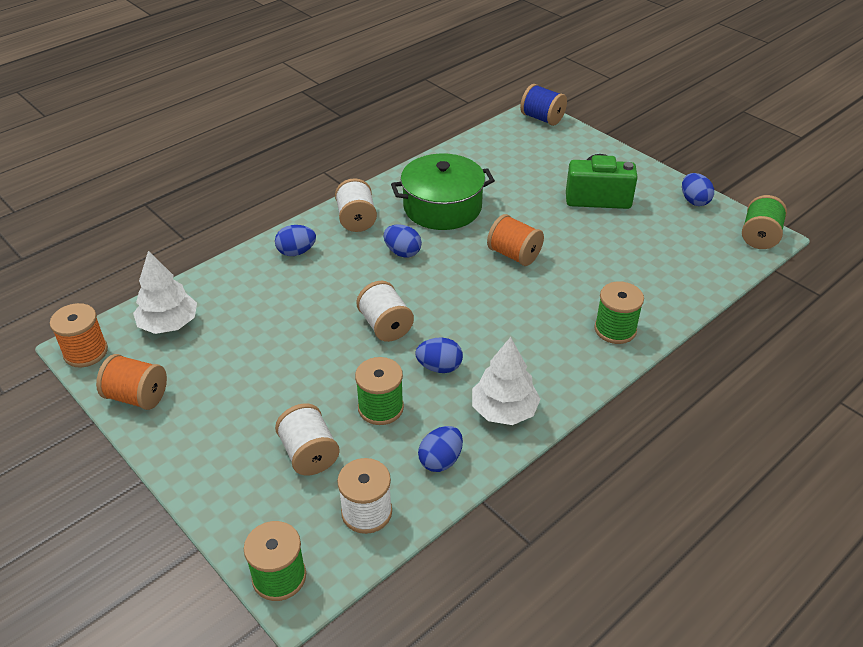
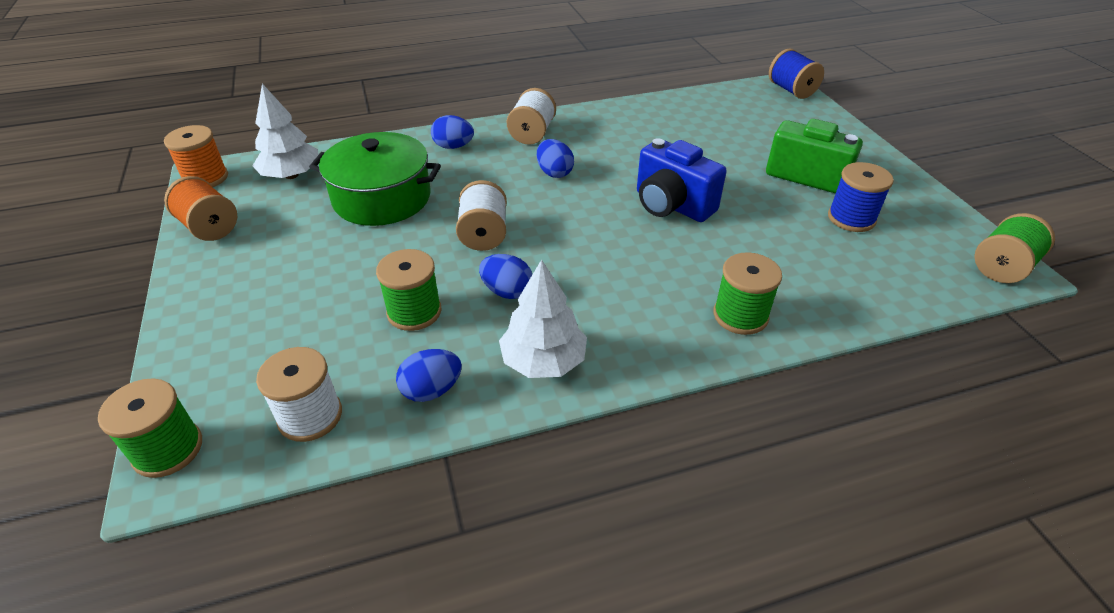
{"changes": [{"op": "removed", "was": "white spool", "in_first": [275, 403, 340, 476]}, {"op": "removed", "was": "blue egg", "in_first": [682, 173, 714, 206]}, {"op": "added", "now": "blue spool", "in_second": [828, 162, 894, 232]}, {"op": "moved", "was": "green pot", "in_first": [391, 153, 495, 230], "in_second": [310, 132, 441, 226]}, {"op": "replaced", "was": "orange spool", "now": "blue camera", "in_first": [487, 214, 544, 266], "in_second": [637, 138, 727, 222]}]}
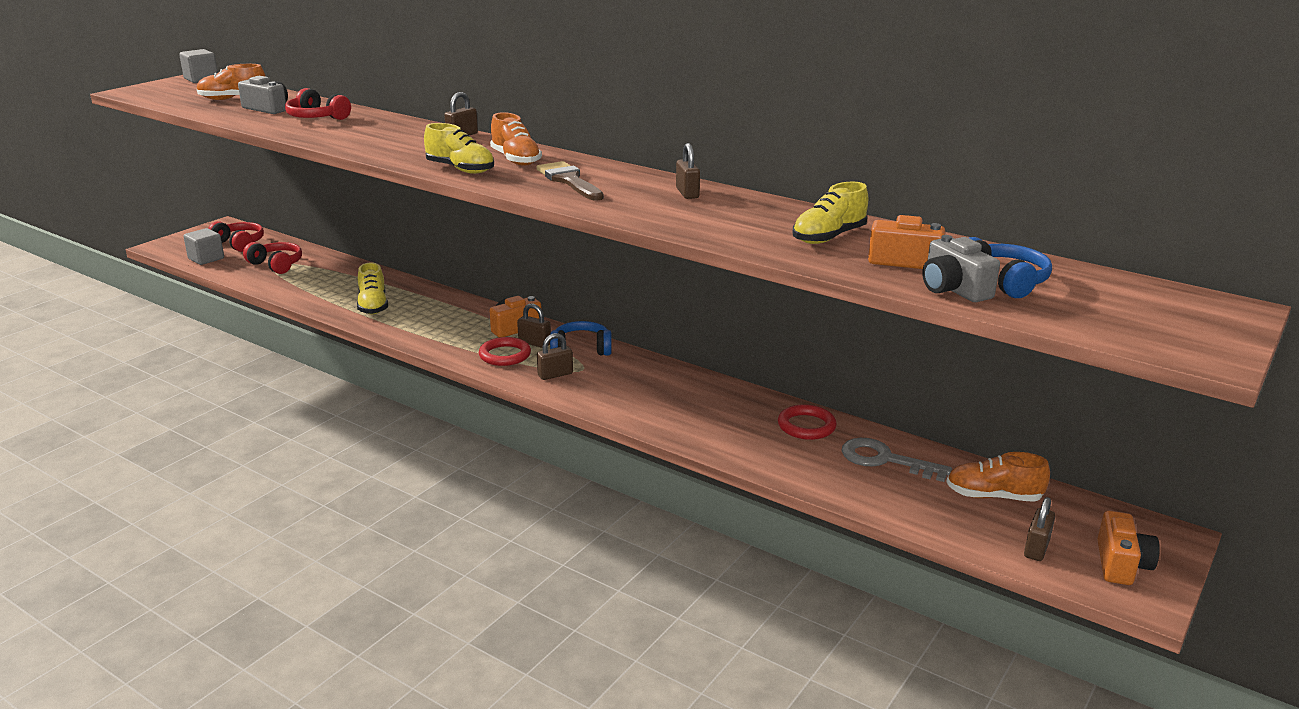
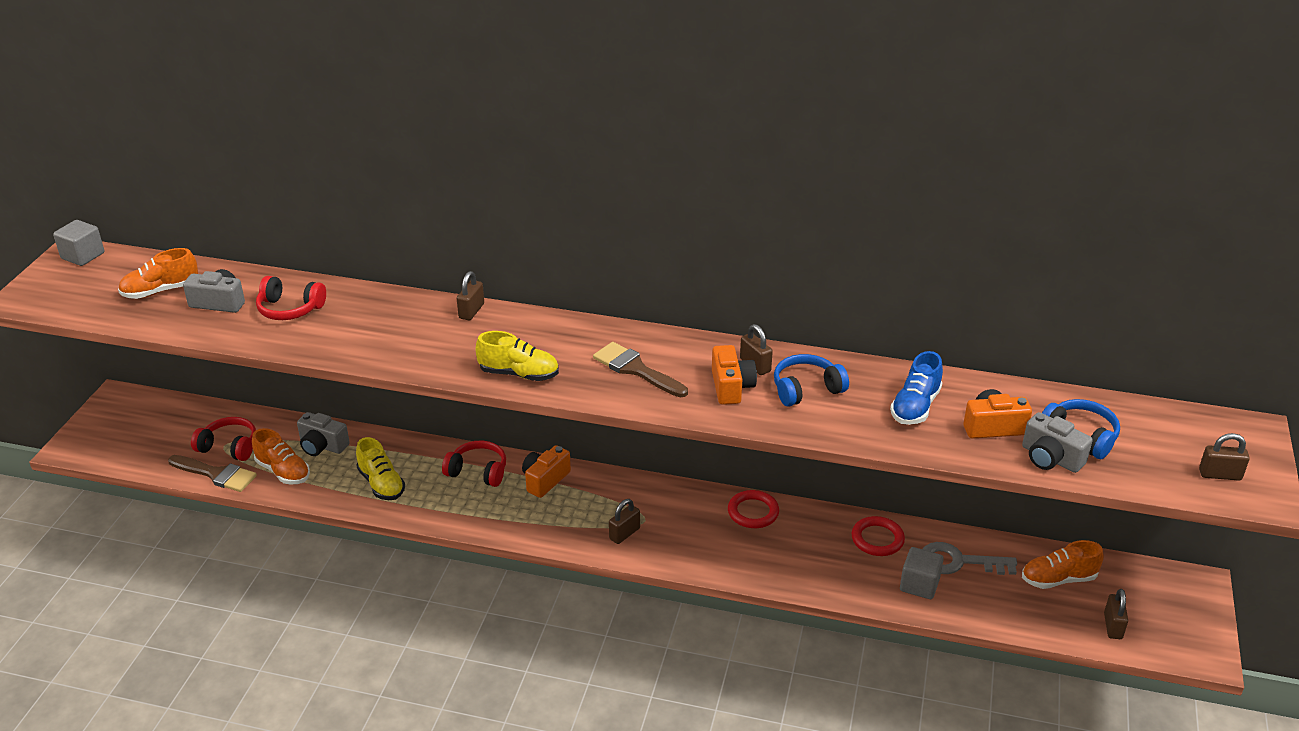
{"changes": [{"op": "added", "now": "brown brush", "in_second": [168, 455, 257, 492]}, {"op": "added", "now": "grey camera", "in_second": [297, 412, 350, 456]}, {"op": "moved", "was": "grey cube", "in_first": [183, 228, 224, 265], "in_second": [900, 547, 944, 599]}, {"op": "moved", "was": "red headphones", "in_first": [208, 221, 264, 252], "in_second": [442, 440, 506, 487]}, {"op": "moved", "was": "red ring", "in_first": [479, 337, 531, 366], "in_second": [728, 490, 779, 528]}, {"op": "moved", "was": "orange shoe", "in_first": [490, 112, 542, 166], "in_second": [252, 428, 310, 485]}, {"op": "moved", "was": "brown padlock", "in_first": [517, 303, 551, 348], "in_second": [1199, 433, 1250, 481]}, {"op": "moved", "was": "blue headphones", "in_first": [550, 321, 612, 356], "in_second": [774, 354, 849, 407]}, {"op": "moved", "was": "orange camera", "in_first": [1097, 511, 1160, 585], "in_second": [712, 345, 757, 405]}, {"op": "recoloured", "was": "yellow shoe", "now": "blue shoe", "in_first": [793, 181, 868, 244], "in_second": [890, 351, 943, 425]}]}
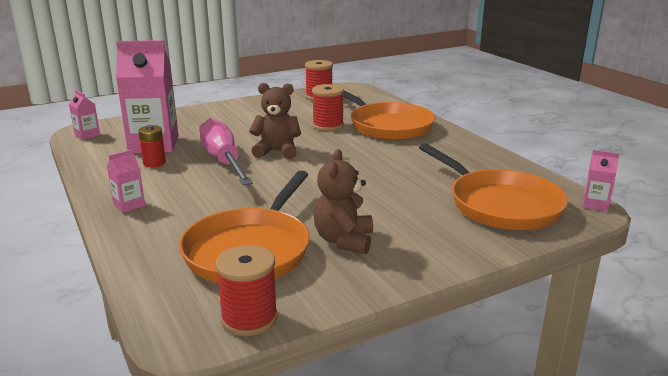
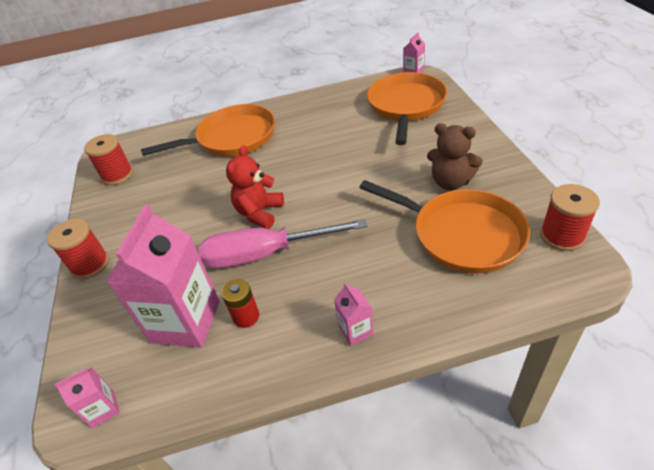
{"changes": [{"op": "moved", "was": "red spool", "in_first": [312, 84, 344, 131], "in_second": [47, 219, 109, 279]}, {"op": "recoloured", "was": "brown teddy bear", "now": "red teddy bear", "in_first": [249, 83, 301, 159], "in_second": [226, 145, 284, 229]}, {"op": "turned", "was": "orange pan", "in_first": [419, 143, 568, 230], "in_second": [367, 72, 447, 145], "clockwise": -60}]}
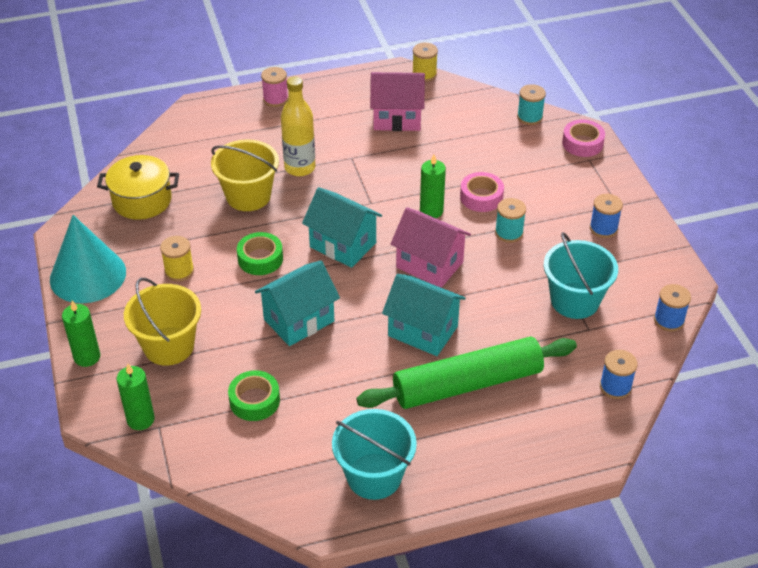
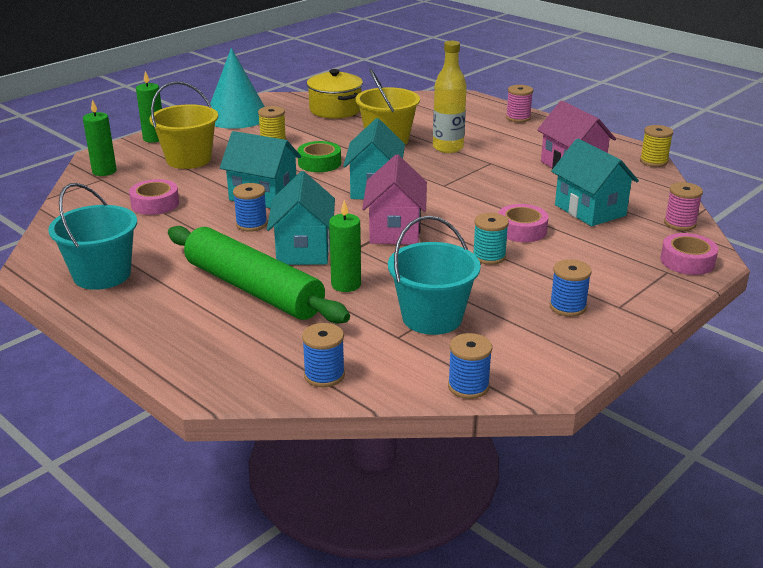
{"changes": [{"op": "added", "now": "blue spool", "in_second": [233, 183, 267, 232]}, {"op": "added", "now": "turquoise house", "in_second": [551, 139, 639, 226]}, {"op": "moved", "was": "green candle", "in_first": [420, 155, 446, 218], "in_second": [329, 200, 361, 292]}, {"op": "recoloured", "was": "green tape", "now": "pink tape", "in_first": [228, 370, 280, 421], "in_second": [129, 179, 179, 215]}, {"op": "recoloured", "was": "turquoise spool", "now": "pink spool", "in_first": [517, 84, 546, 125], "in_second": [664, 182, 703, 231]}]}
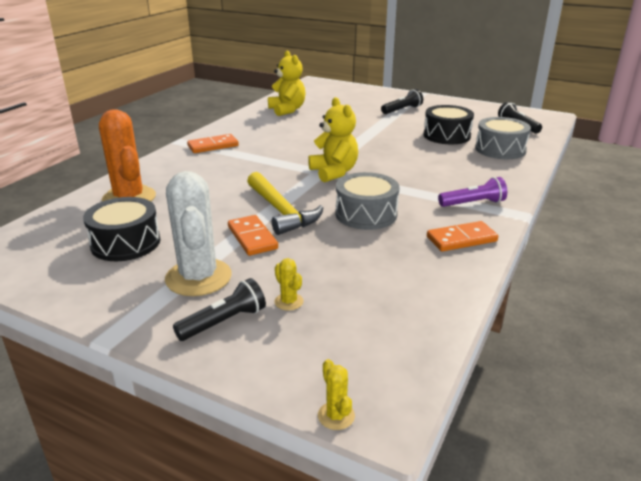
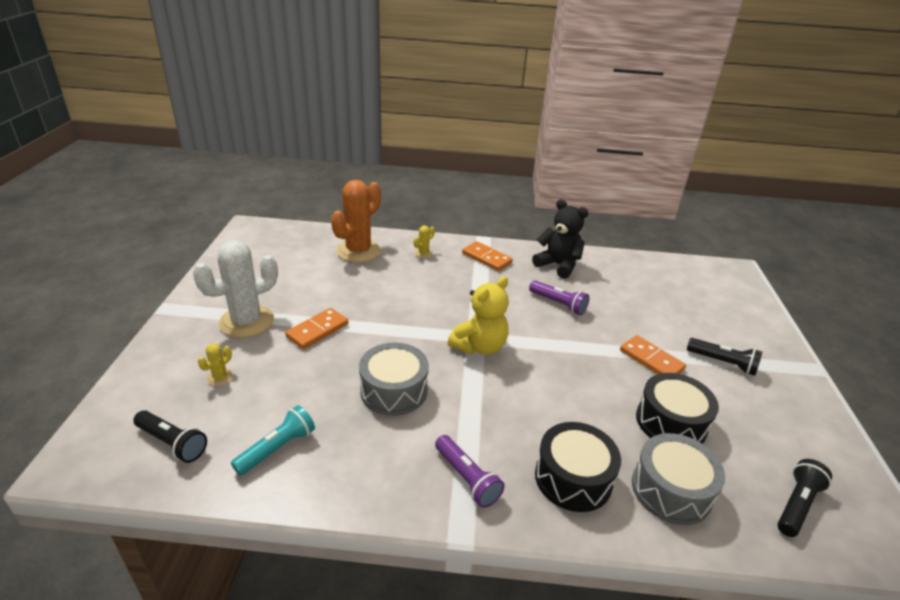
{"changes": [{"op": "removed", "was": "yellow hammer", "in_first": [247, 172, 324, 235]}, {"op": "removed", "was": "yellow teddy bear", "in_first": [268, 50, 305, 116]}, {"op": "added", "now": "turquoise flashlight", "in_second": [231, 405, 315, 476]}, {"op": "added", "now": "purple flashlight", "in_second": [529, 280, 589, 315]}, {"op": "added", "now": "black teddy bear", "in_second": [532, 199, 588, 279]}, {"op": "moved", "was": "black drum", "in_first": [83, 197, 161, 261], "in_second": [535, 422, 621, 512]}, {"op": "moved", "was": "black flashlight", "in_first": [173, 278, 266, 341], "in_second": [133, 410, 207, 463]}, {"op": "moved", "was": "yellow cactus", "in_first": [318, 359, 355, 430], "in_second": [414, 225, 435, 258]}, {"op": "moved", "was": "orange domino", "in_first": [427, 221, 498, 252], "in_second": [620, 335, 686, 374]}]}
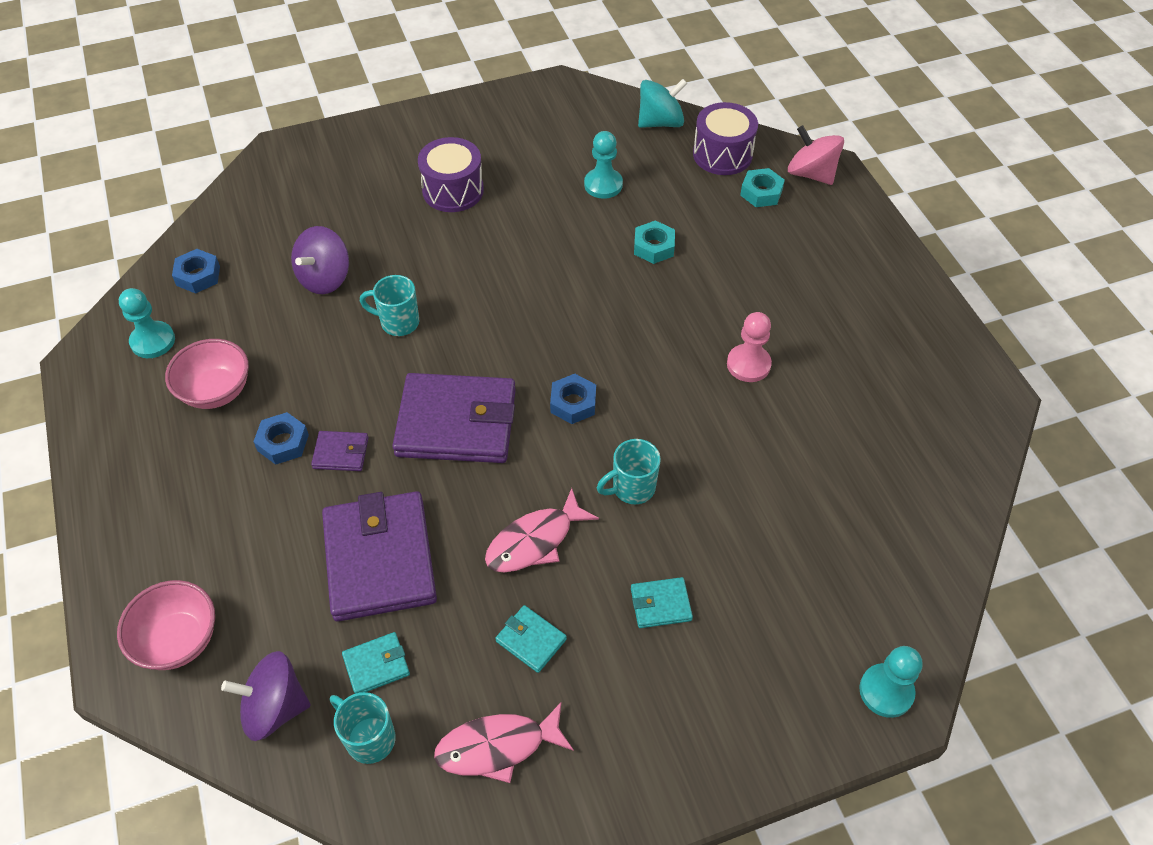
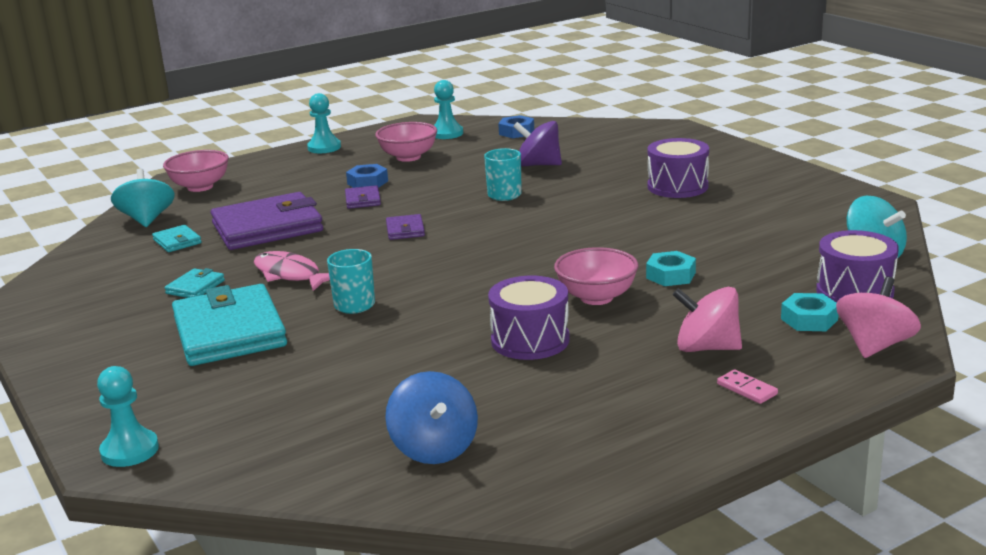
{"changes": [{"op": "removed", "was": "turquoise mug", "in_first": [330, 692, 396, 764]}, {"op": "removed", "was": "pink fish", "in_first": [434, 702, 574, 783]}, {"op": "removed", "was": "blue nut", "in_first": [550, 374, 596, 424]}, {"op": "added", "now": "blue spinning top", "in_second": [385, 371, 478, 464]}, {"op": "added", "now": "pink bowl", "in_second": [554, 247, 638, 305]}, {"op": "added", "now": "pink spinning top", "in_second": [672, 287, 742, 352]}, {"op": "added", "now": "pink domino", "in_second": [717, 369, 778, 404]}, {"op": "moved", "was": "turquoise pawn", "in_first": [584, 131, 623, 199], "in_second": [307, 93, 341, 153]}, {"op": "replaced", "was": "pink pawn", "now": "purple drum", "in_first": [727, 312, 772, 382], "in_second": [488, 276, 570, 360]}, {"op": "recoloured", "was": "purple spinning top", "now": "turquoise spinning top", "in_first": [221, 651, 311, 741], "in_second": [111, 168, 175, 227]}, {"op": "resized", "was": "purple wallet", "in_first": [392, 373, 516, 463], "in_second": [386, 214, 425, 240], "ratio": 0.44}, {"op": "resized", "was": "turquoise wallet", "in_first": [631, 577, 693, 628], "in_second": [172, 284, 287, 366], "ratio": 2.27}]}
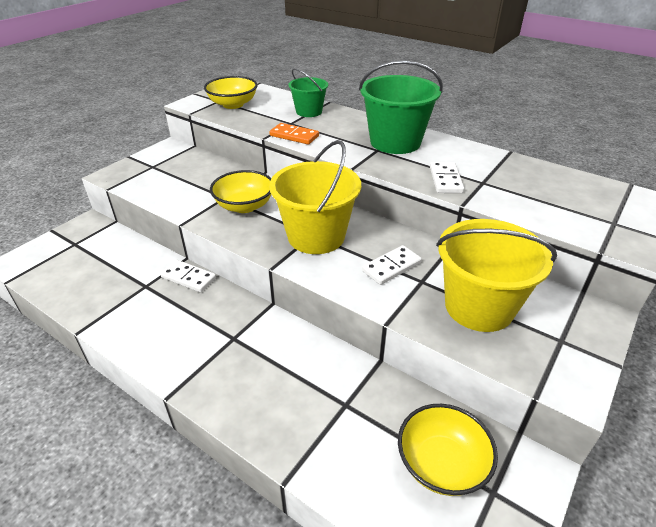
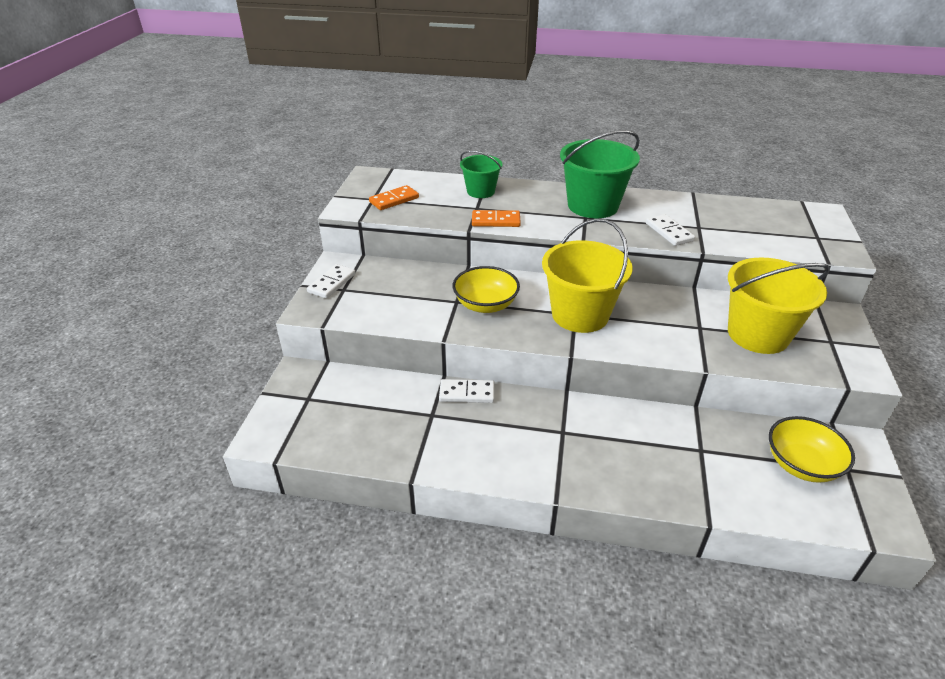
{"changes": [{"op": "moved", "was": "white domino", "in_first": [362, 245, 422, 285], "in_second": [307, 264, 355, 299]}, {"op": "replaced", "was": "yellow bowl", "now": "orange domino", "in_first": [204, 76, 258, 109], "in_second": [369, 185, 419, 210]}]}
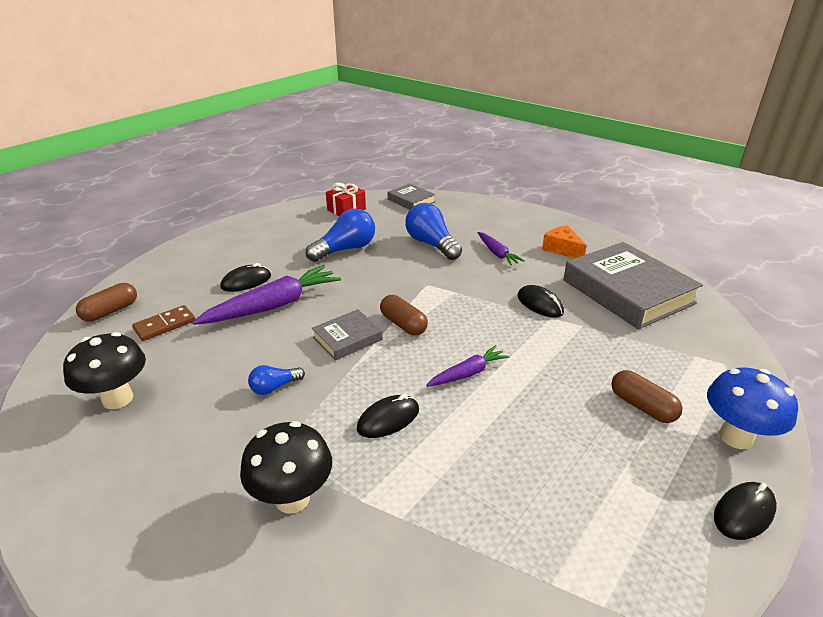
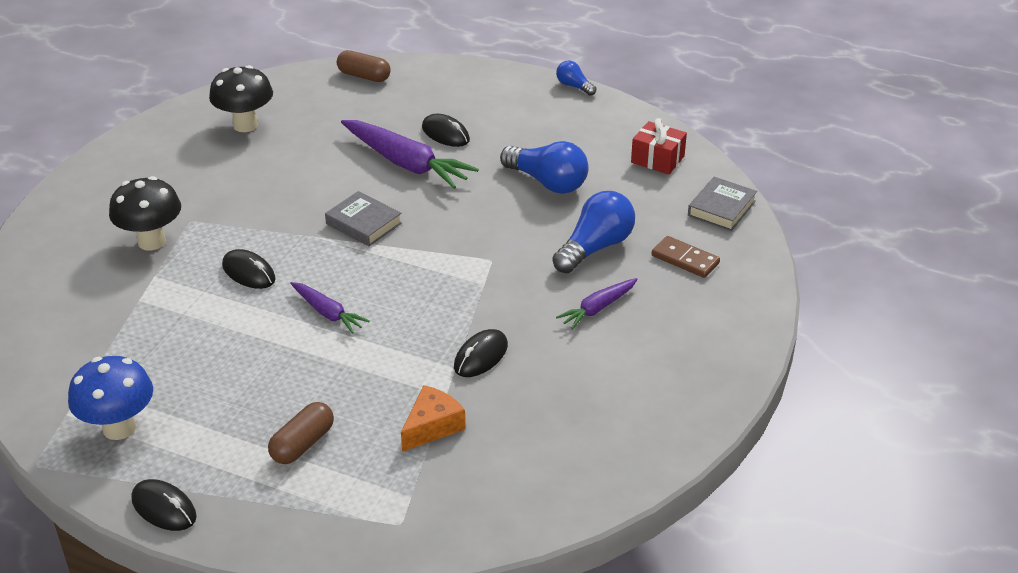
{"changes": [{"op": "removed", "was": "brown capsule", "in_first": [380, 295, 428, 335]}, {"op": "removed", "was": "grey book", "in_first": [563, 242, 703, 329]}, {"op": "moved", "was": "brown domino", "in_first": [132, 305, 195, 341], "in_second": [652, 236, 720, 278]}, {"op": "moved", "was": "blue light bulb", "in_first": [248, 365, 305, 395], "in_second": [556, 61, 596, 96]}, {"op": "moved", "was": "orange cheese", "in_first": [542, 225, 587, 258], "in_second": [401, 385, 466, 452]}, {"op": "moved", "was": "blue mushroom", "in_first": [707, 367, 798, 449], "in_second": [68, 356, 153, 440]}]}
